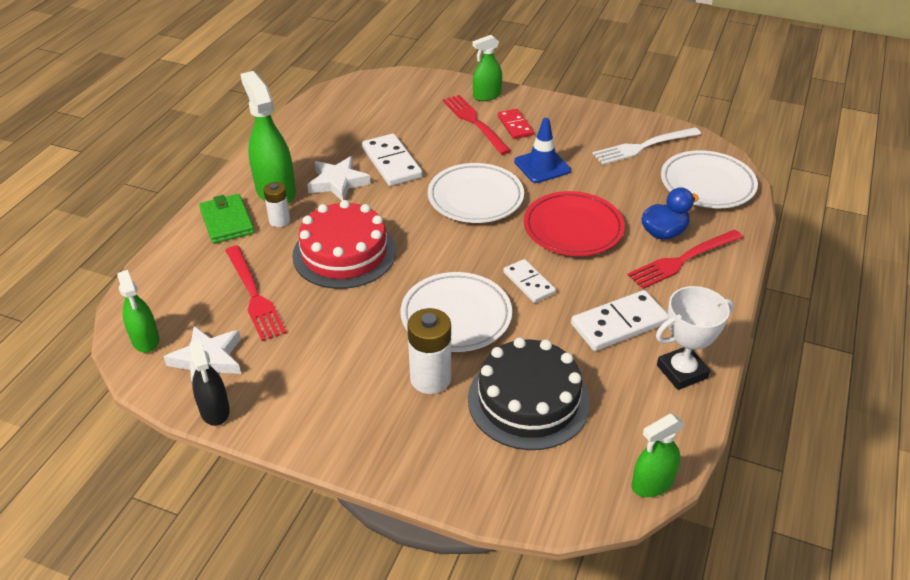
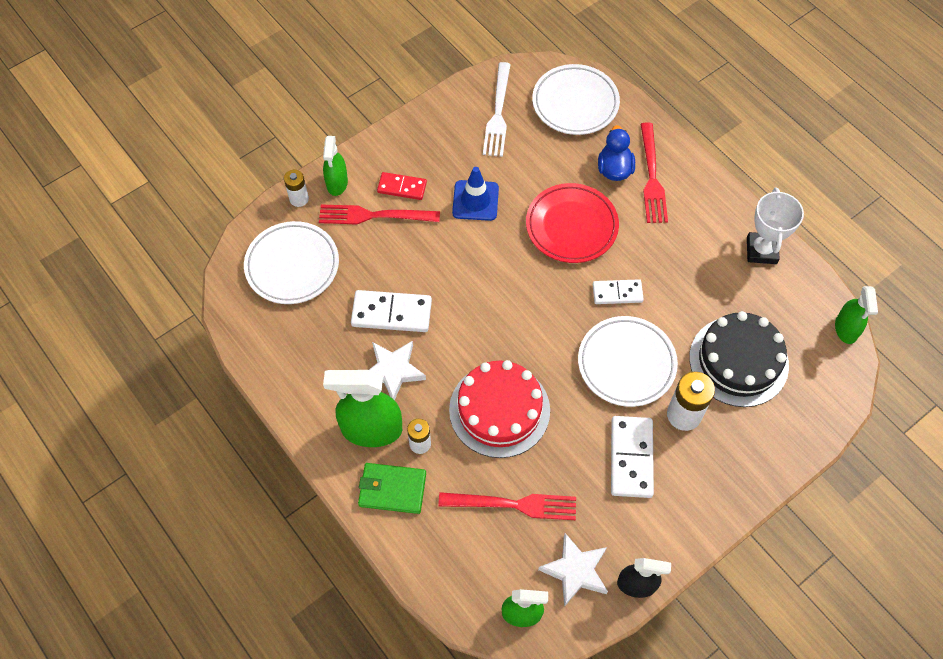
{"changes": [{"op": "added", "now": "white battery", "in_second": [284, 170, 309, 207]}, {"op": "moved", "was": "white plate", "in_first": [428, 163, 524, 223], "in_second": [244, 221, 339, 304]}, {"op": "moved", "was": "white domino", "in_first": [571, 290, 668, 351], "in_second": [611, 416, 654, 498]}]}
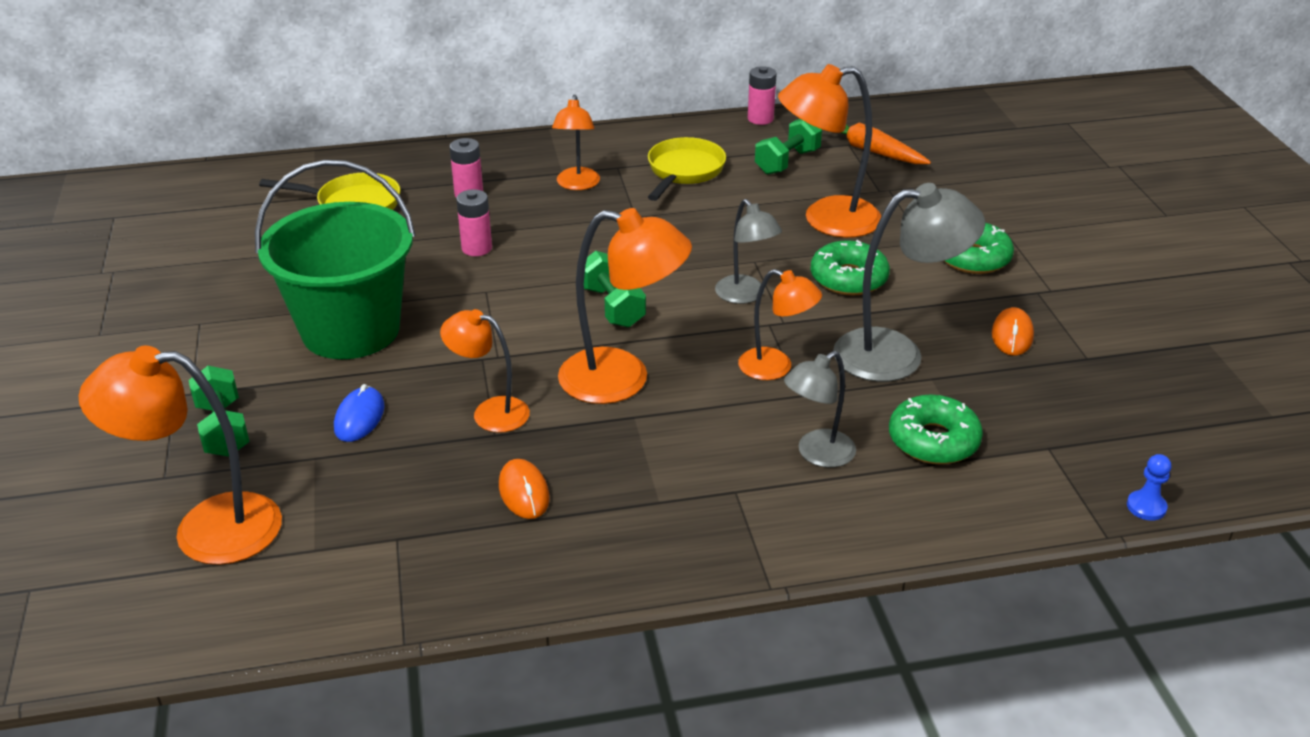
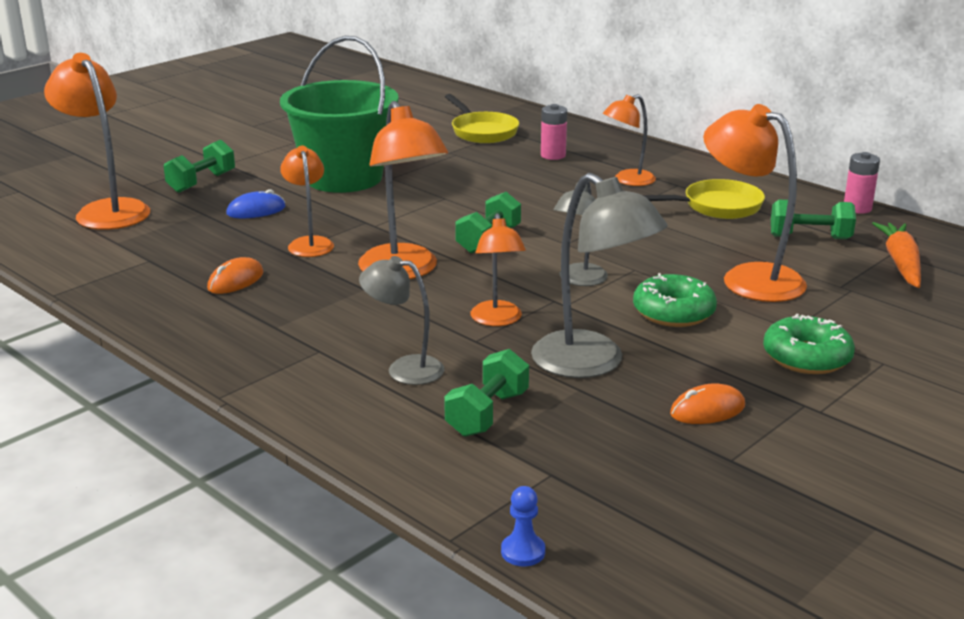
{"changes": [{"op": "removed", "was": "pink battery", "in_first": [456, 189, 492, 256]}, {"op": "replaced", "was": "green donut", "now": "green dumbbell", "in_first": [889, 394, 983, 464], "in_second": [444, 349, 529, 437]}]}
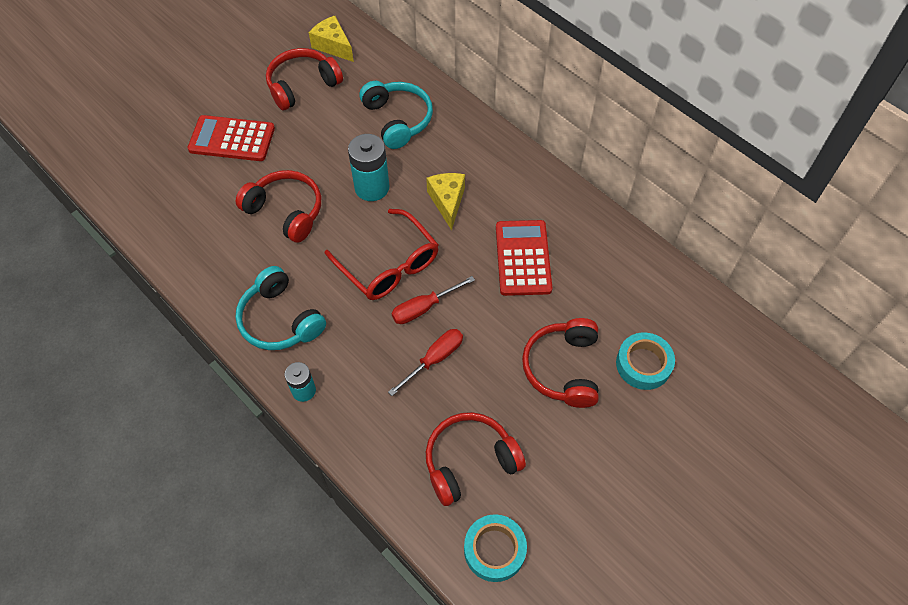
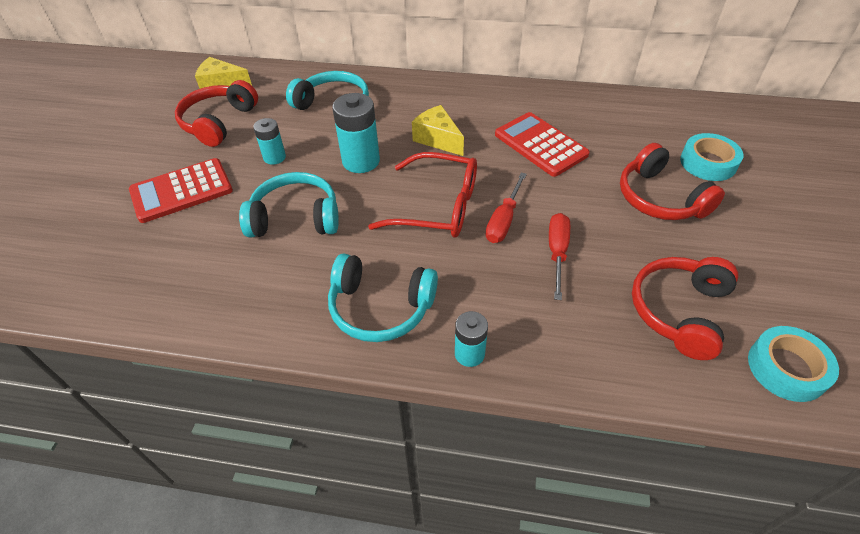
{"changes": [{"op": "added", "now": "turquoise battery", "in_second": [253, 118, 286, 165]}, {"op": "recoloured", "was": "red headphones", "now": "turquoise headphones", "in_first": [236, 170, 321, 243], "in_second": [239, 172, 339, 237]}]}
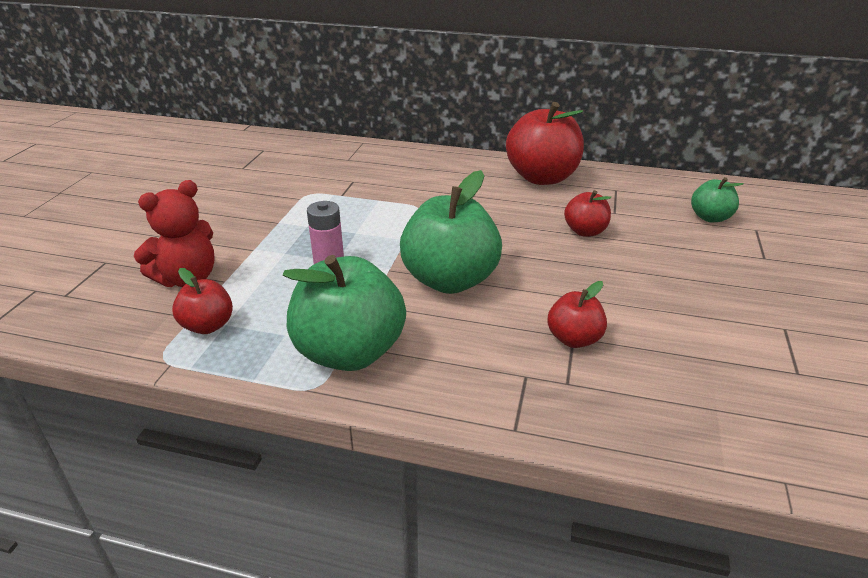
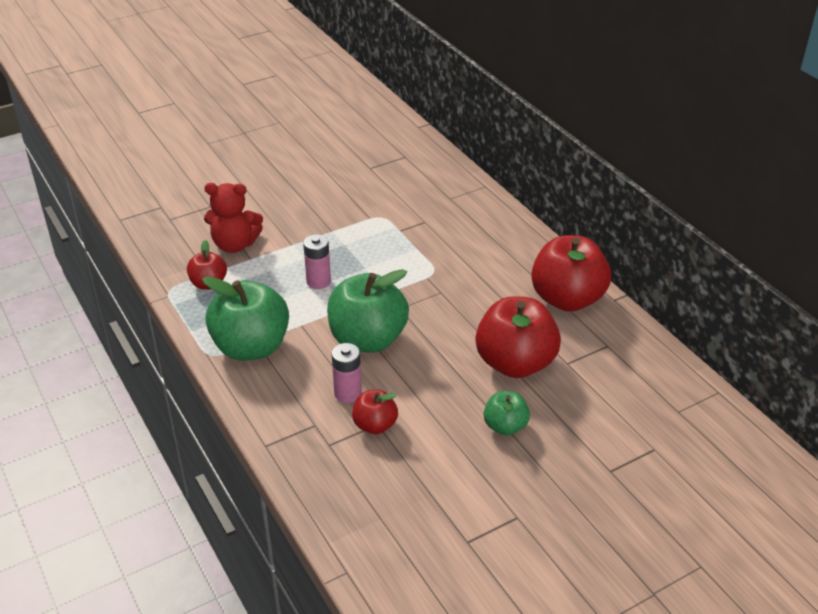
{"changes": [{"op": "added", "now": "pink battery", "in_second": [332, 343, 362, 403]}, {"op": "moved", "was": "green apple", "in_first": [691, 177, 743, 222], "in_second": [484, 391, 530, 436]}, {"op": "resized", "was": "red apple", "in_first": [564, 190, 611, 237], "in_second": [476, 296, 561, 378], "ratio": 1.93}]}
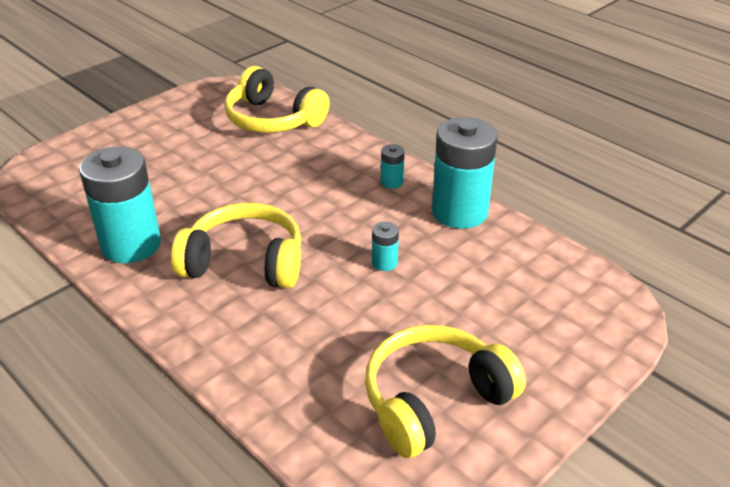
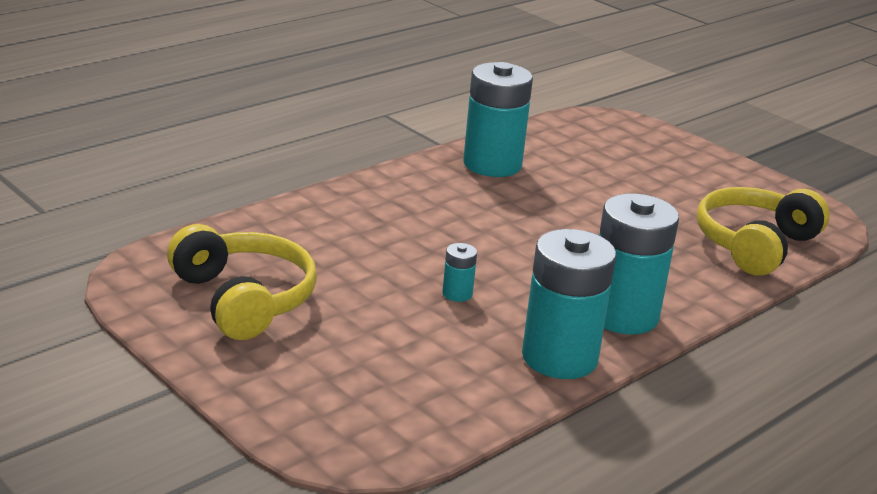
{"changes": [{"op": "removed", "was": "yellow headphones", "in_first": [171, 203, 301, 289]}, {"op": "resized", "was": "turquoise battery", "in_first": [381, 144, 405, 189], "in_second": [599, 194, 679, 335], "ratio": 2.34}]}
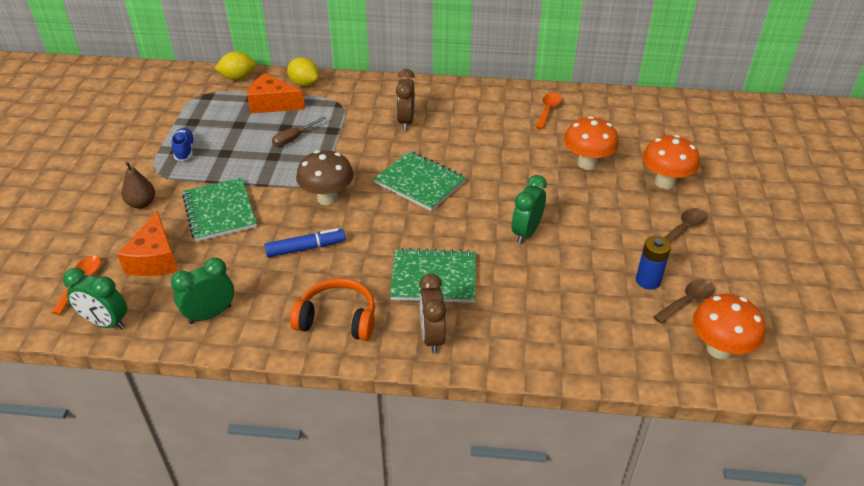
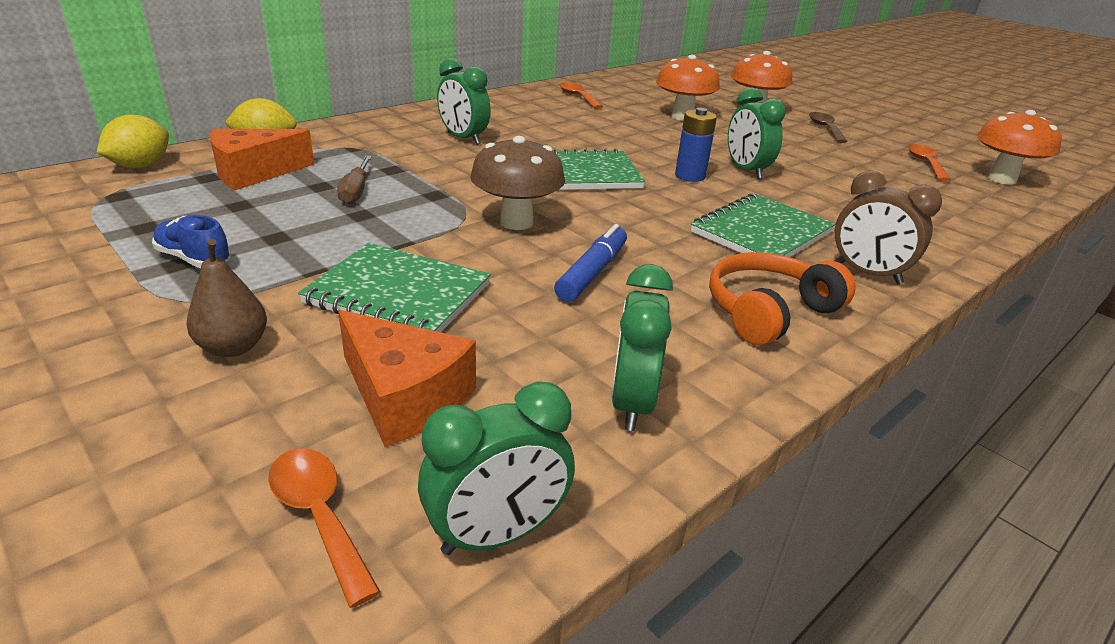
{"changes": [{"op": "moved", "was": "blue battery", "in_first": [636, 236, 671, 290], "in_second": [675, 108, 717, 182]}, {"op": "recoloured", "was": "brown clock", "now": "green clock", "in_first": [396, 69, 415, 130], "in_second": [437, 58, 491, 145]}, {"op": "recoloured", "was": "brown spoon", "now": "orange spoon", "in_first": [654, 279, 715, 324], "in_second": [908, 144, 951, 182]}]}
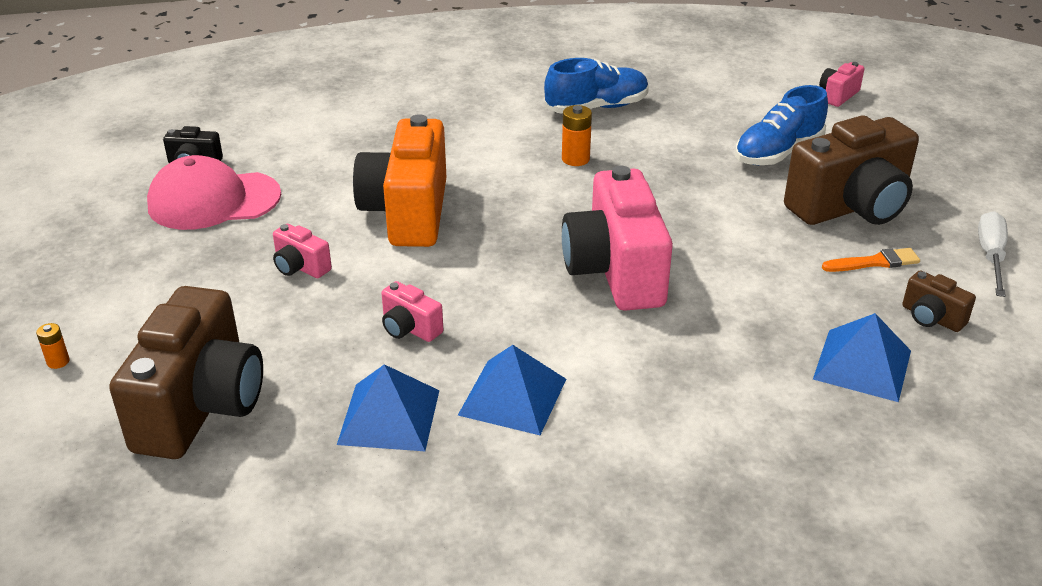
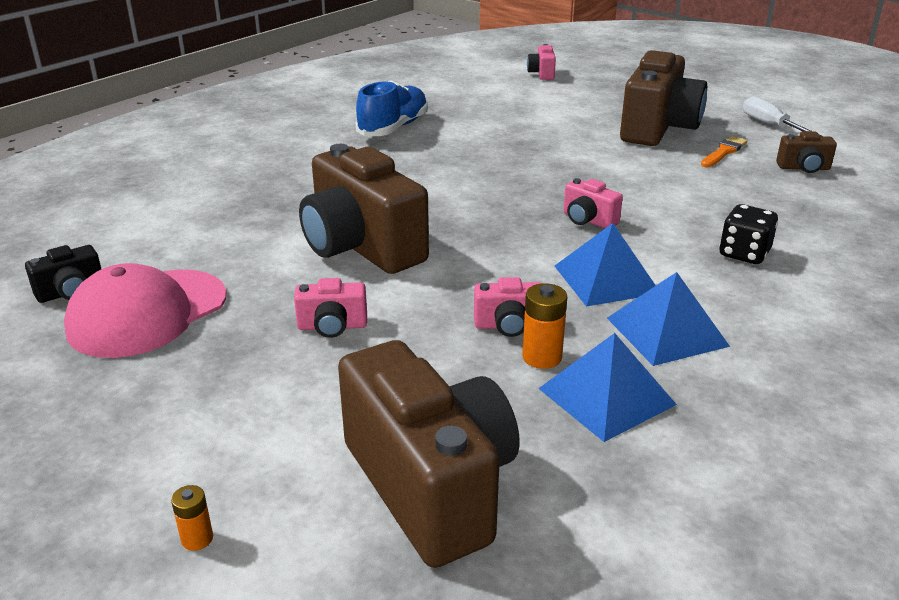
{"changes": [{"op": "removed", "was": "blue shoe", "in_first": [735, 85, 828, 165]}, {"op": "added", "now": "black dice", "in_second": [720, 204, 778, 264]}, {"op": "moved", "was": "orange battery", "in_first": [562, 105, 592, 166], "in_second": [522, 283, 567, 369]}, {"op": "moved", "was": "blue pyramid", "in_first": [813, 313, 911, 402], "in_second": [555, 223, 656, 307]}, {"op": "recoloured", "was": "orange camera", "now": "brown camera", "in_first": [353, 114, 446, 247], "in_second": [299, 144, 429, 274]}, {"op": "resized", "was": "pink camera", "in_first": [562, 166, 673, 311], "in_second": [563, 178, 623, 228], "ratio": 0.44}]}
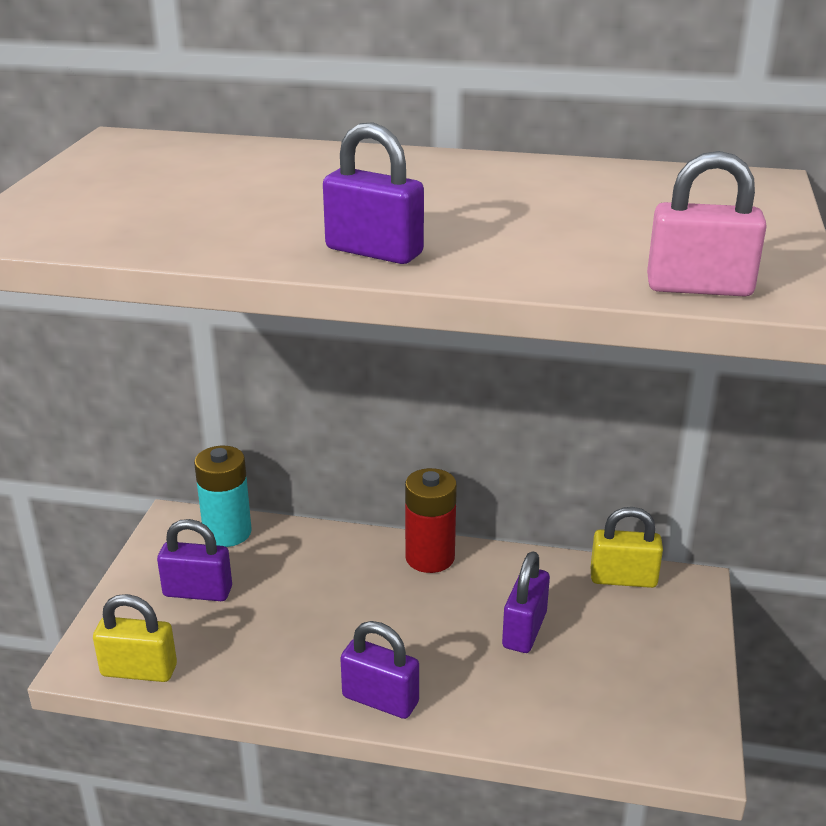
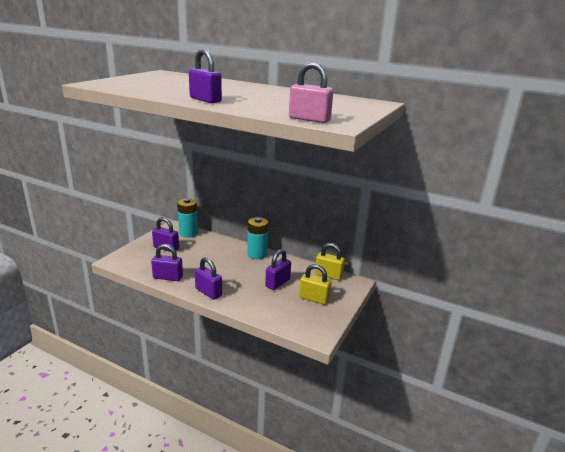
{"changes": [{"op": "added", "now": "purple padlock", "in_second": [151, 244, 183, 281]}, {"op": "moved", "was": "yellow padlock", "in_first": [93, 594, 177, 682], "in_second": [299, 264, 331, 305]}, {"op": "recoloured", "was": "red battery", "now": "turquoise battery", "in_first": [405, 468, 457, 573], "in_second": [247, 217, 268, 259]}]}
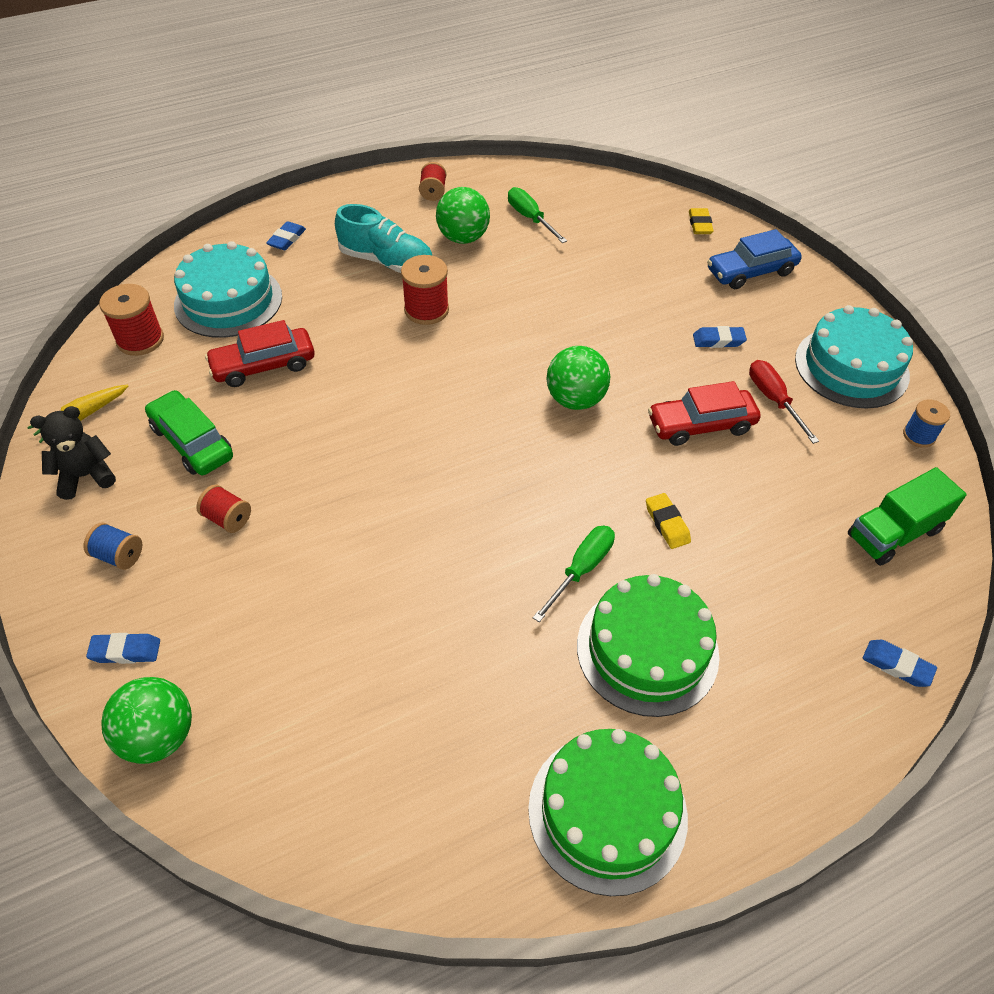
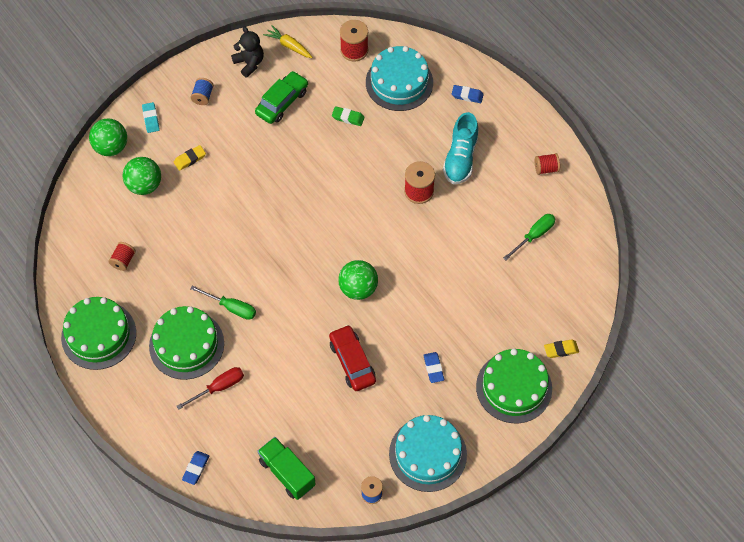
{"changes": [{"op": "moved", "was": "red spool", "in_first": [196, 485, 251, 533], "in_second": [108, 242, 136, 271]}, {"op": "moved", "was": "green ball", "in_first": [436, 187, 490, 244], "in_second": [123, 157, 161, 195]}, {"op": "moved", "was": "yellow eraser", "in_first": [646, 493, 691, 549], "in_second": [174, 145, 206, 171]}, {"op": "moved", "was": "red screwdriver", "in_first": [749, 360, 819, 444], "in_second": [176, 367, 244, 410]}, {"op": "replaced", "was": "red car", "now": "green eraser", "in_first": [205, 320, 315, 387], "in_second": [332, 106, 365, 126]}, {"op": "replaced", "was": "blue car", "now": "green cake", "in_first": [707, 229, 802, 289], "in_second": [476, 349, 552, 423]}, {"op": "recoloured", "was": "blue eraser", "now": "turquoise eraser", "in_first": [86, 633, 160, 664], "in_second": [142, 102, 160, 133]}]}
